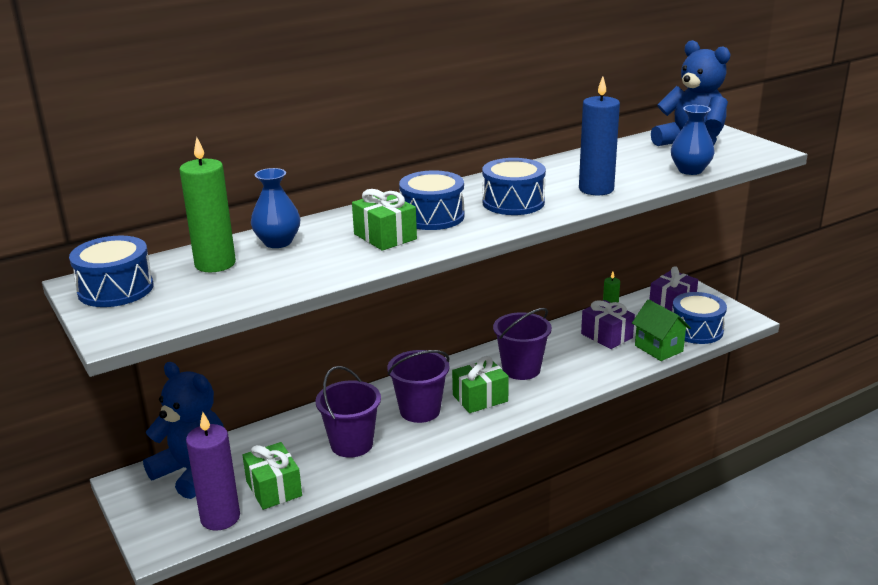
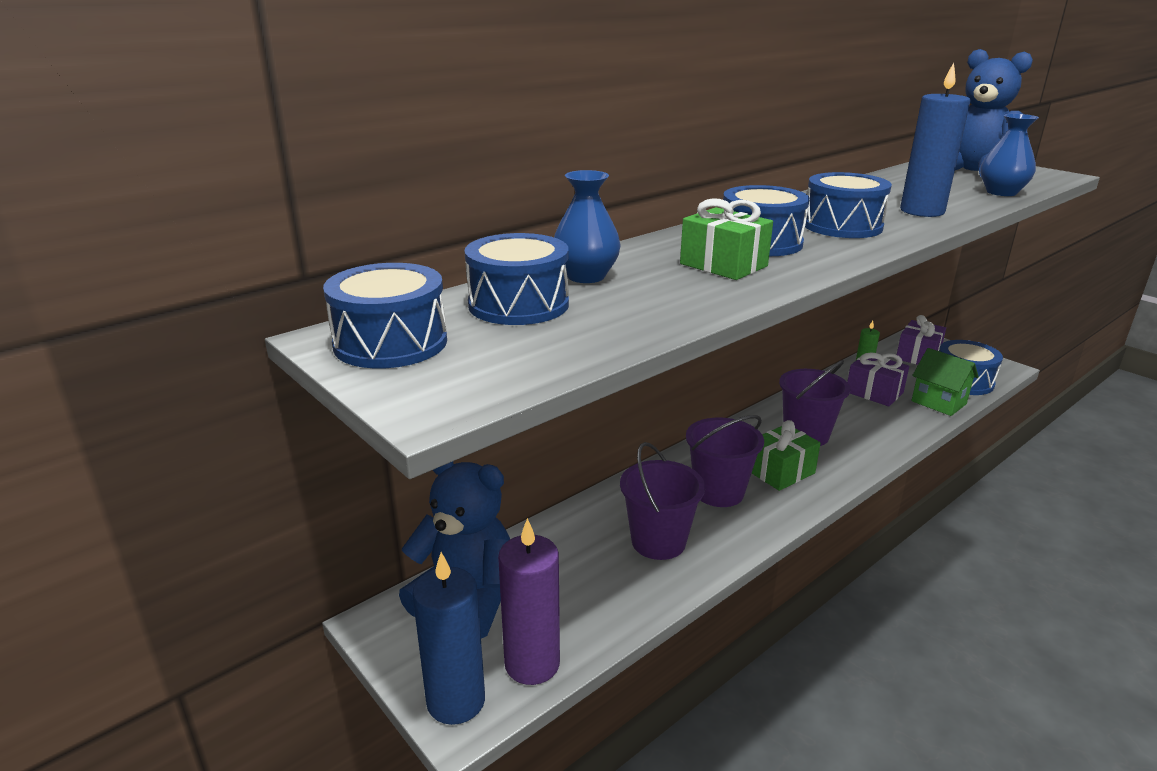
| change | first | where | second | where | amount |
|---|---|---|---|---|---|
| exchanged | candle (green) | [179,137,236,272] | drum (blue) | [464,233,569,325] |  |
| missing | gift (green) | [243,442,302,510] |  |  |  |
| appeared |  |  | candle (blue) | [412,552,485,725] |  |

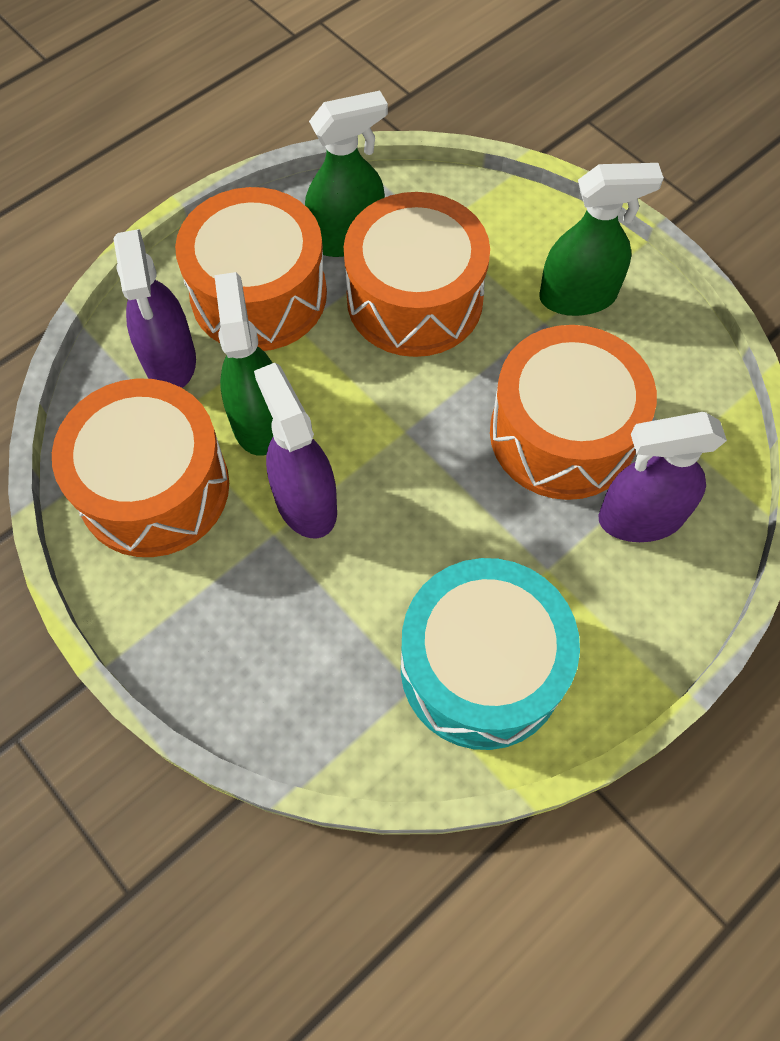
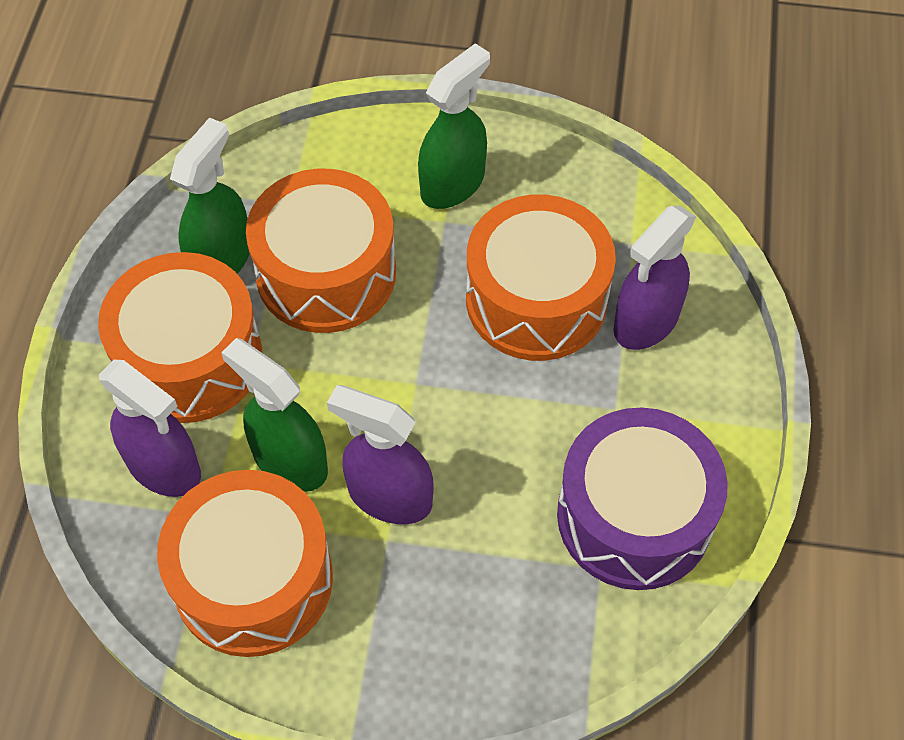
| change | first | where | second | where | amount |
|---|---|---|---|---|---|
| colour | drum (turquoise) | [401,558,580,750] | drum (purple) | [557,407,728,590] |  |

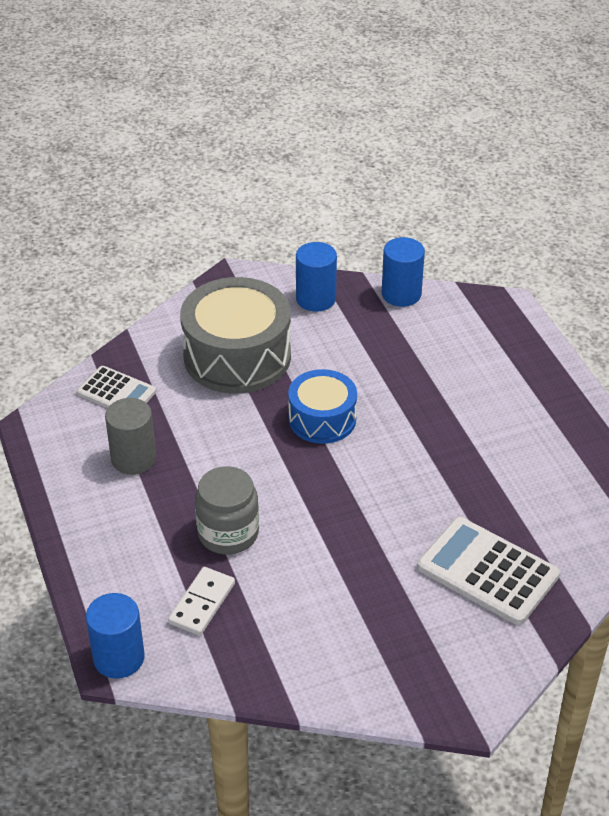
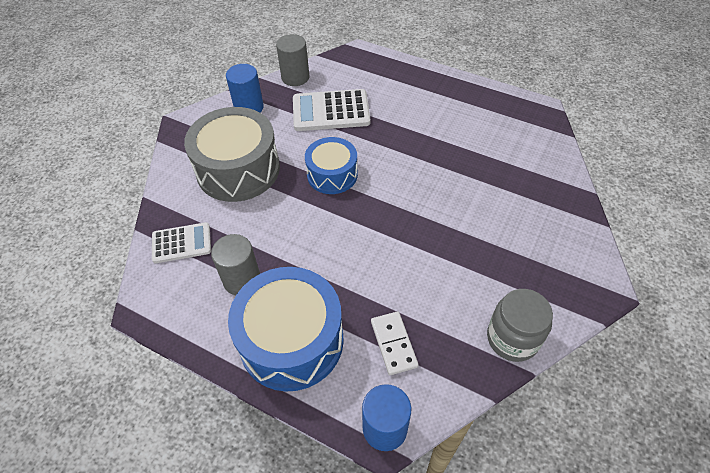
| change | first | where | second | where | amount |
|---|---|---|---|---|---|
| colour | cylinder (blue) | [382,237,425,307] | cylinder (grey) | [276,34,309,86] |  |
| relocated | jar (grey) | [195,466,259,555] |  | [487,289,553,362] |  |
| relocated | calculator (white) | [417,517,560,625] |  | [293,89,370,131] |  |
| appeared |  |  | drum (blue) | [228,267,344,392] |  |

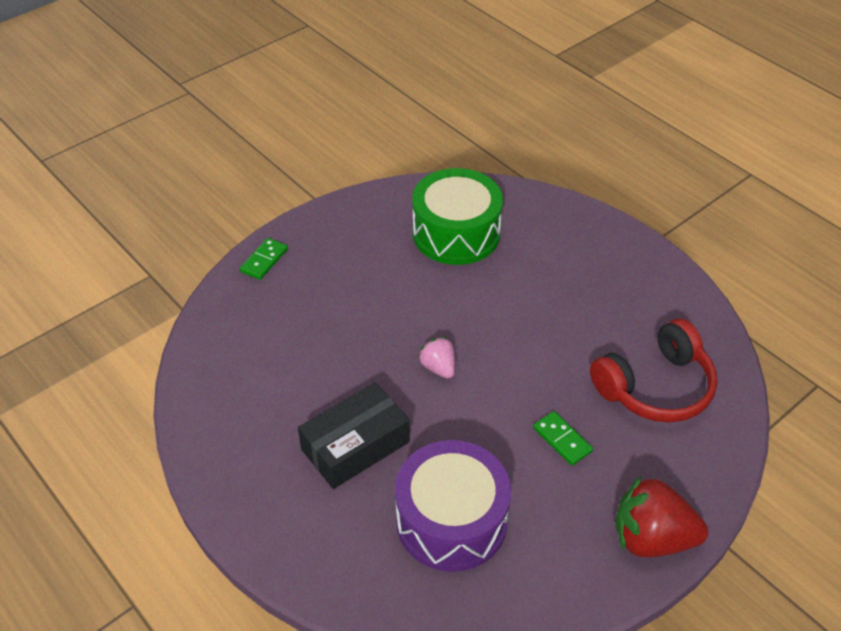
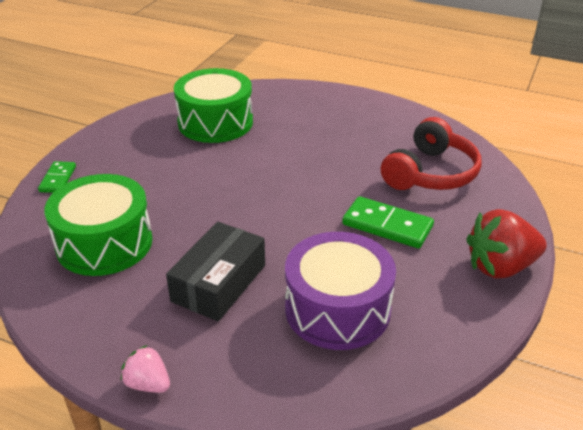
| change | first | where | second | where | amount |
|---|---|---|---|---|---|
| relocated | strawberry (pink) | [418,337,455,379] |  | [121,345,170,393] |  |
| size | domino (green) | [533,411,593,465] |  | [342,196,434,249] | x1.62 |
| appeared |  |  | drum (green) | [44,174,153,276] |  |

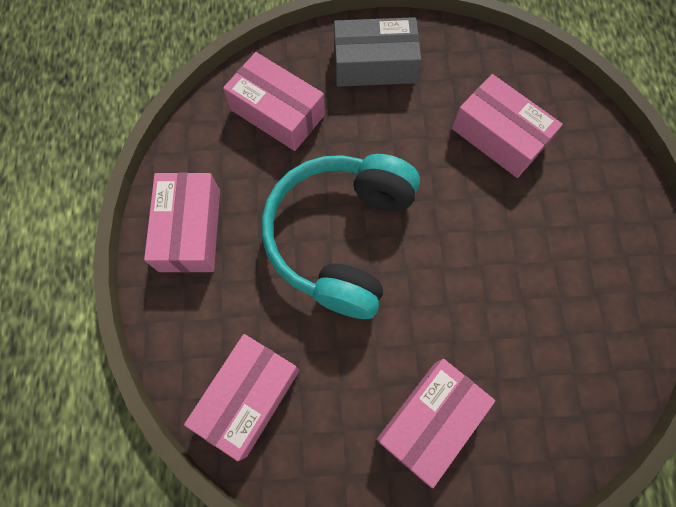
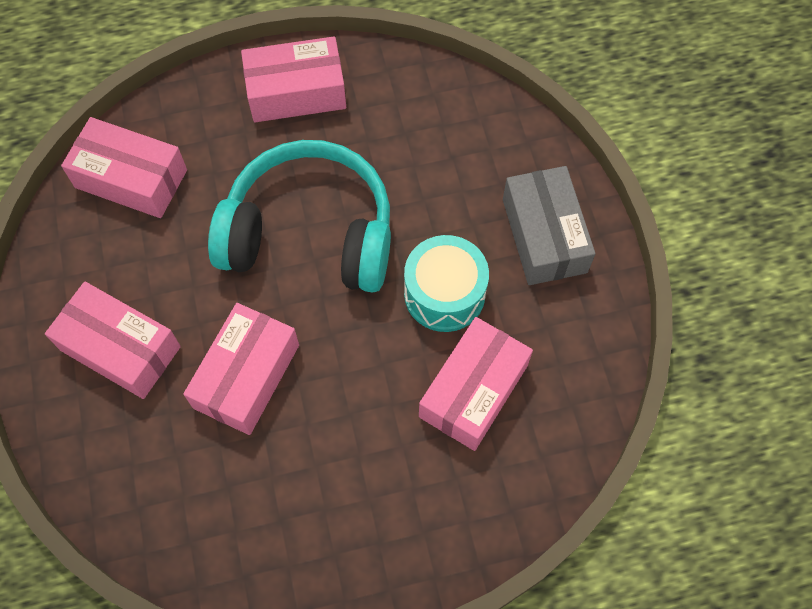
| change | first | where | second | where | amount |
|---|---|---|---|---|---|
| relocated | box (pink) | [223,52,325,151] |  | [183,303,299,435] |  |
| appeared |  |  | drum (turquoise) | [404,235,489,332] |  |

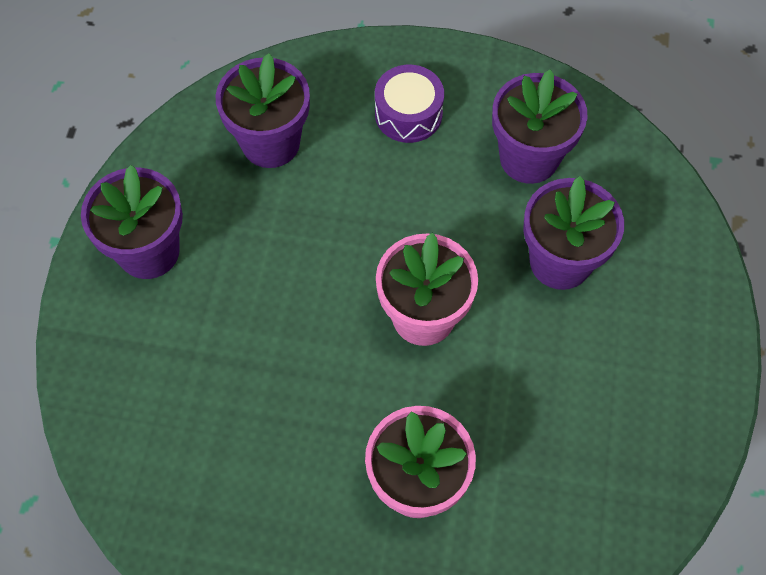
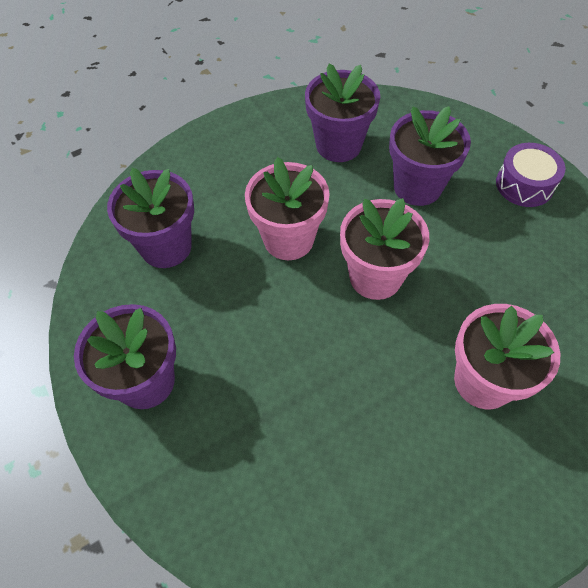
| change | first | where | second | where | amount |
|---|---|---|---|---|---|
| relocated | drum (purple) | [375,65,444,143] |  | [496,143,565,207] |  |
| appeared |  |  | flower pot (pink) | [245,157,330,260] |  |

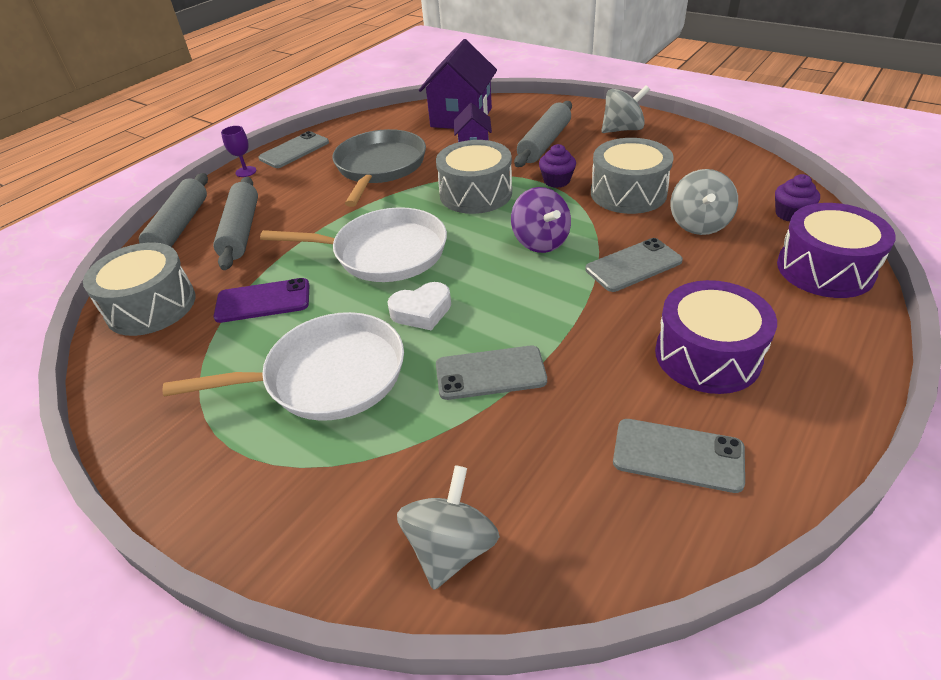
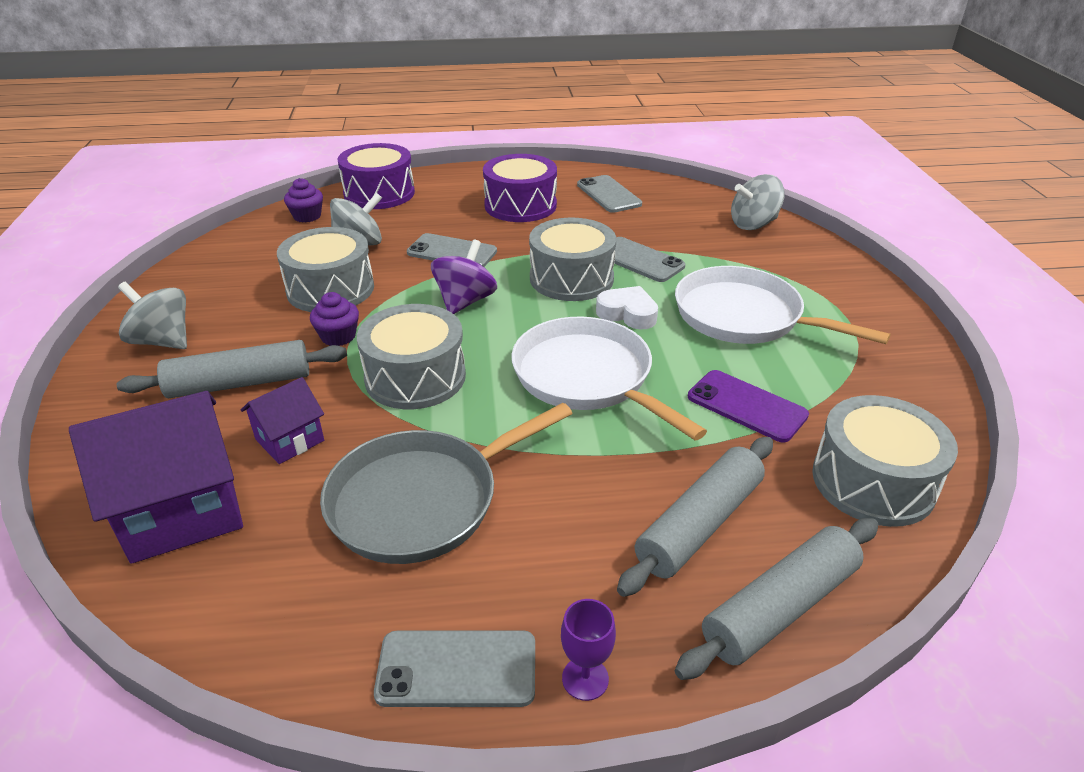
| change | first | where | second | where | amount |
|---|---|---|---|---|---|
| appeared |  |  | drum (grey) | [529,218,616,301] |  |

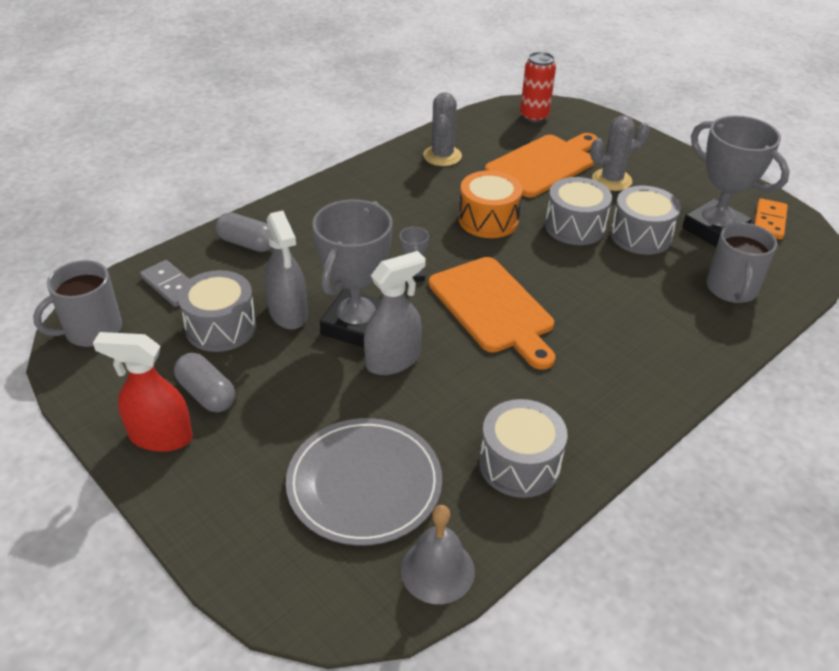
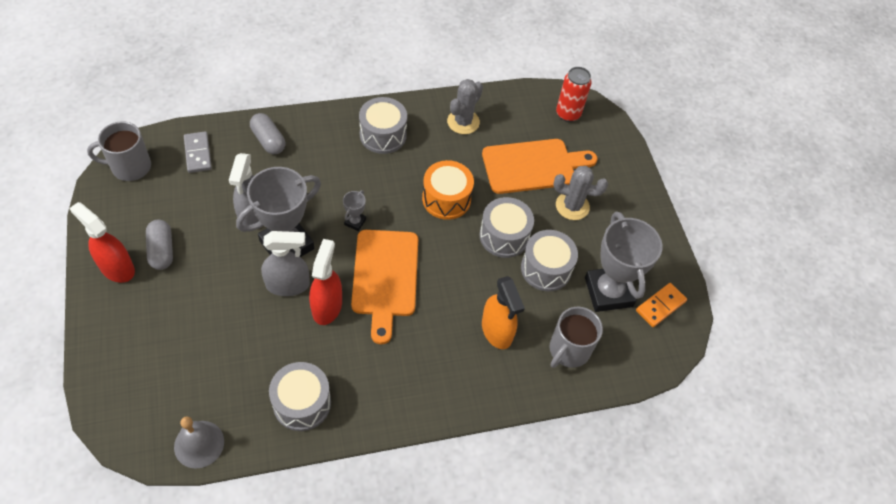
| change | first | where | second | where | amount |
|---|---|---|---|---|---|
| relocated | drum (grey) | [178,270,257,352] |  | [359,97,407,154] |  |
| missing | plate (grey) | [286,418,442,546] |  |  |  |
| appeared |  |  | spray bottle (red) | [309,239,342,325] |  |
| appeared |  |  | spray bottle (orange) | [482,276,525,349] |  |

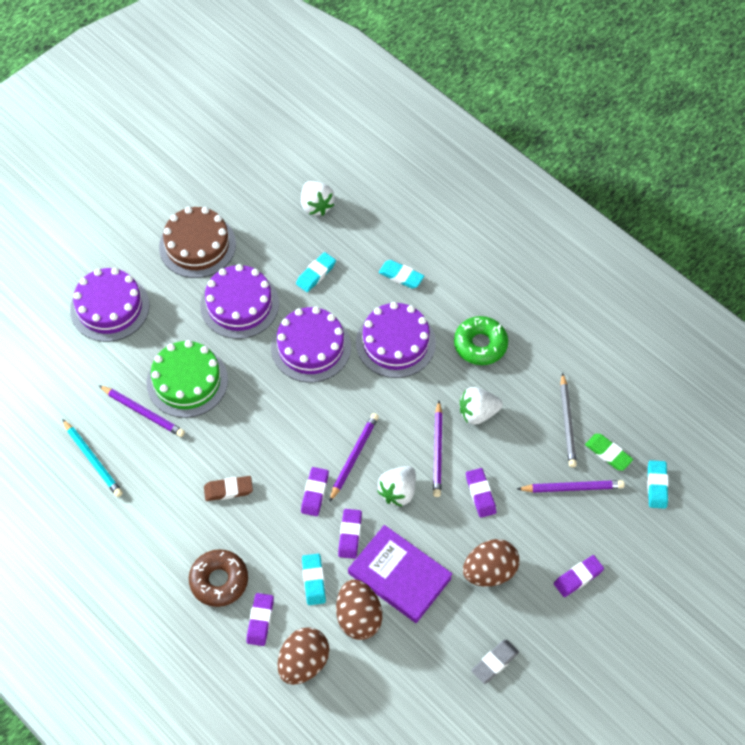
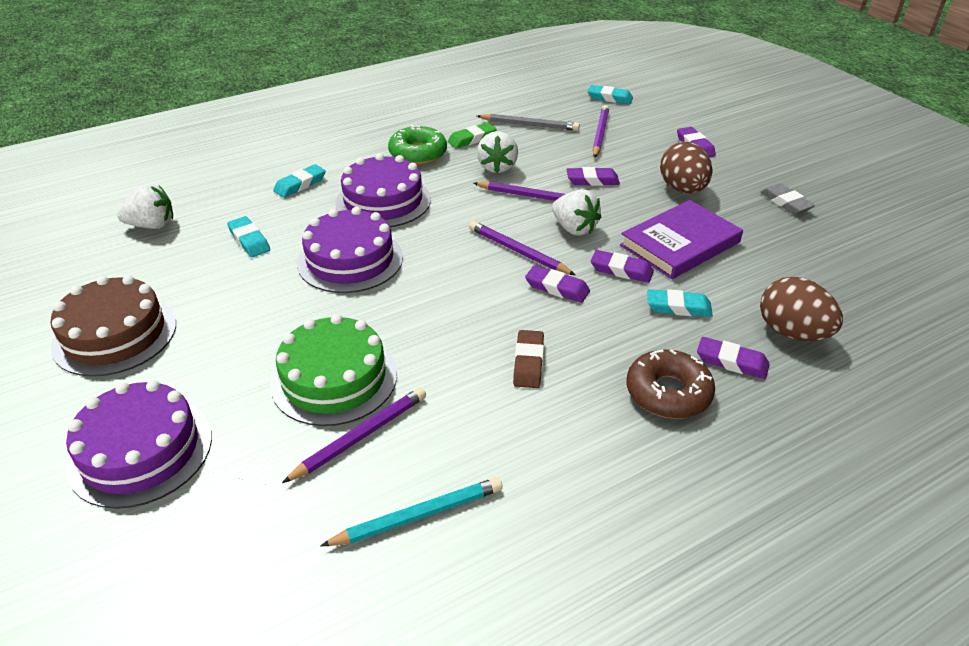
| change | first | where | second | where | amount |
|---|---|---|---|---|---|
| missing | cake (purple) | [200,264,279,339] |  |  |  |
| relocated | eraser (green) | [585,434,633,471] |  | [448,123,497,148] |  |
| missing | egg (brown) | [336,579,382,640] |  |  |  |

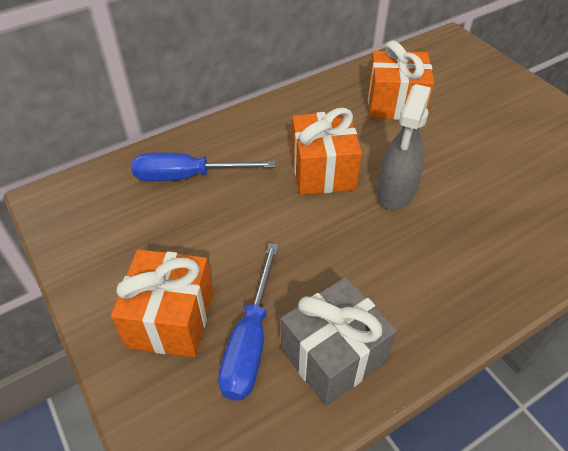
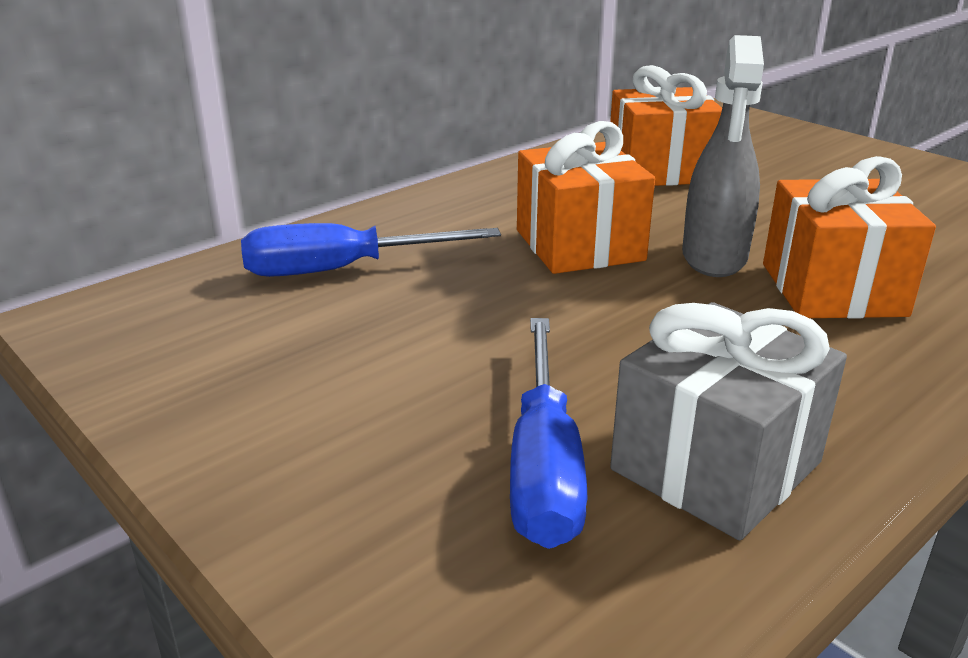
| change | first | where | second | where | amount |
|---|---|---|---|---|---|
| relocated | gift (orange) | [111,249,213,357] |  | [763,156,936,319] |  |

